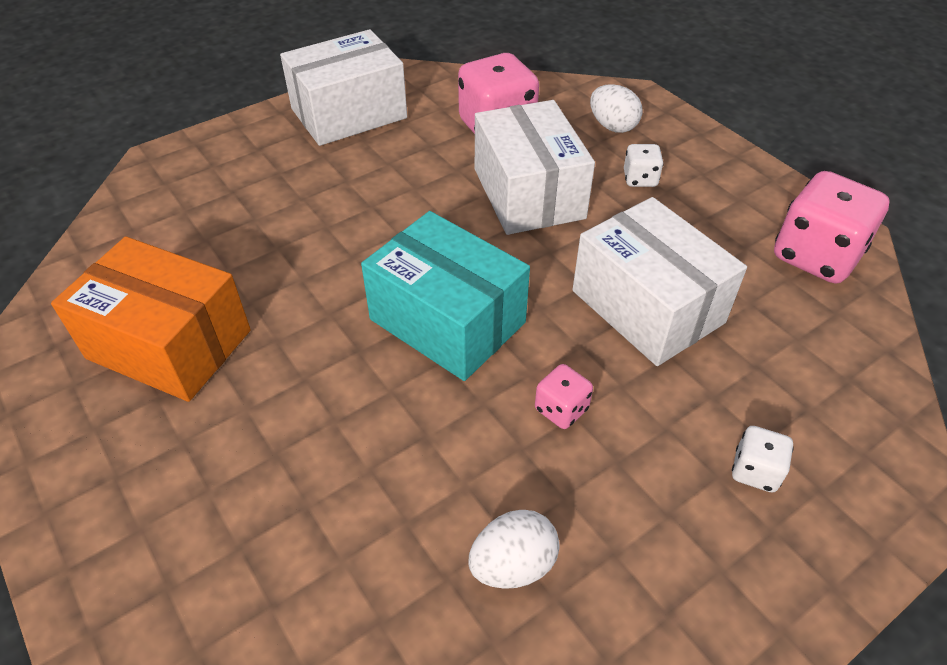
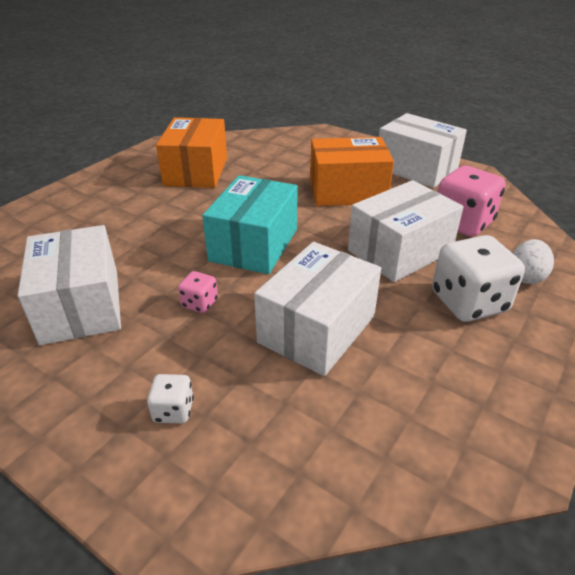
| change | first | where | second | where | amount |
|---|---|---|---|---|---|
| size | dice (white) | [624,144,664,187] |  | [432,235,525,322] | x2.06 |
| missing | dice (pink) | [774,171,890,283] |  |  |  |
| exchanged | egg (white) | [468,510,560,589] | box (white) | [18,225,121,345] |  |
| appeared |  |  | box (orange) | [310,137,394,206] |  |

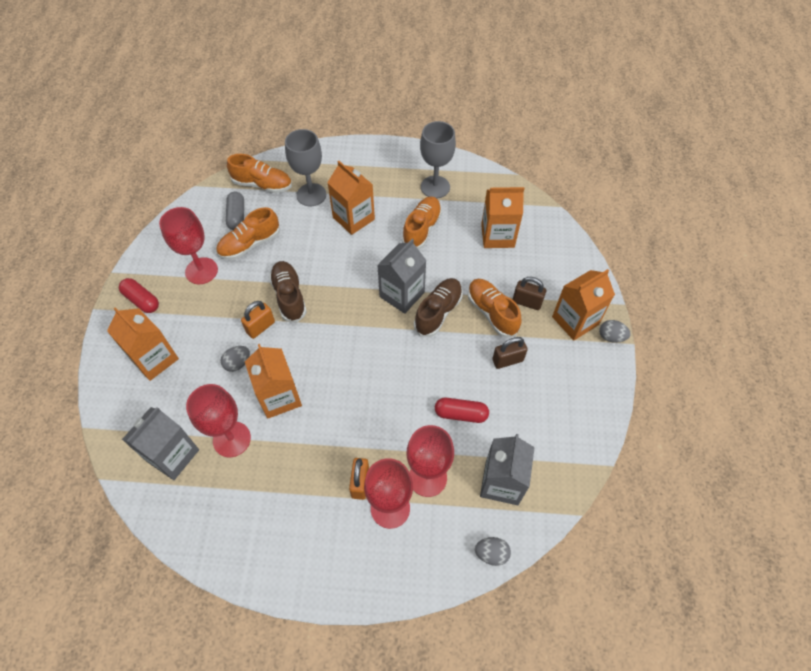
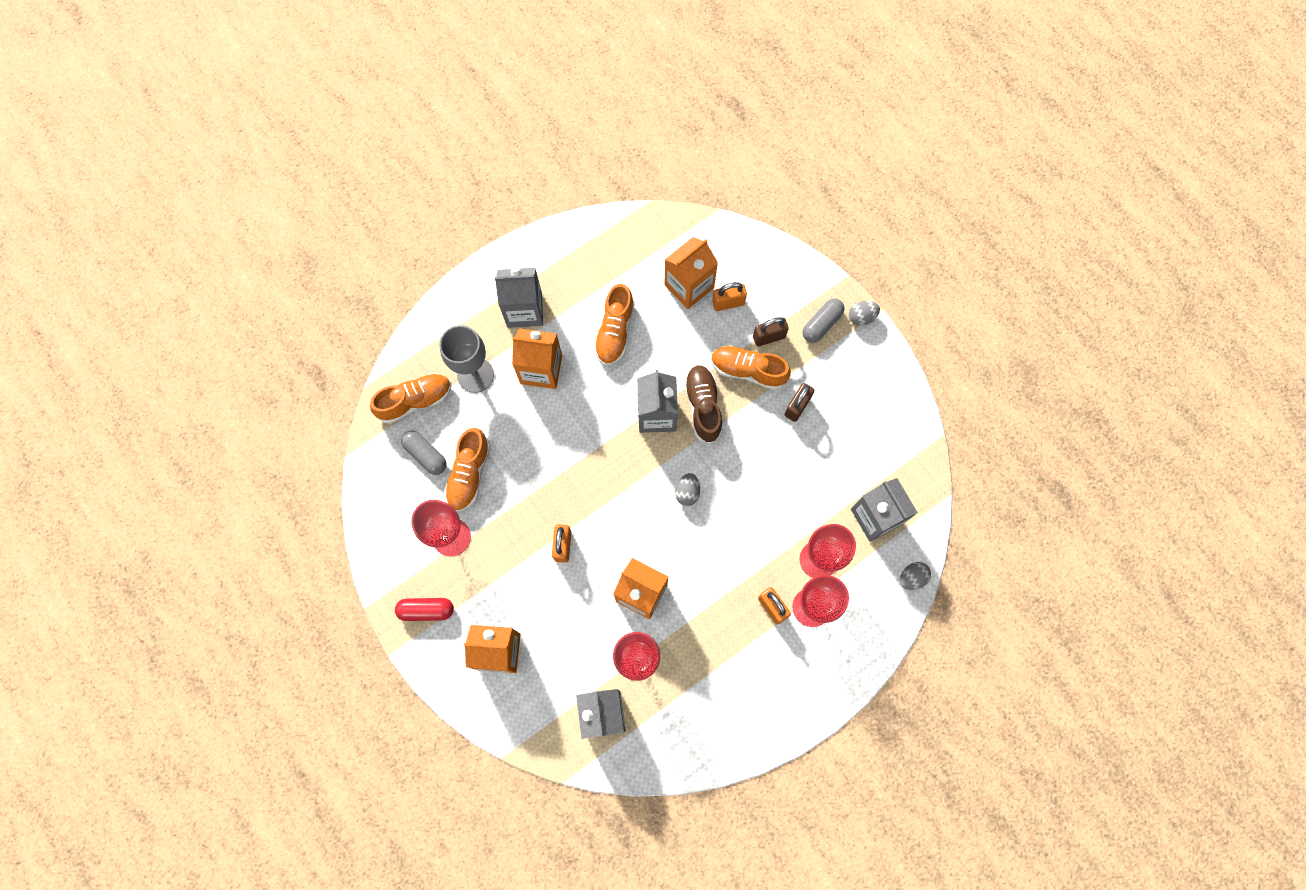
| change | first | where | second | where | amount |
|---|---|---|---|---|---|
| missing | goblet (grey) | [420,121,456,198] |  |  |  |
| spun | shoe (orange) | [402,197,442,250] |  | [594,284,635,365] | 150 degrees counterclockwise |
| missing | shoe (brown) | [269,261,307,323] |  |  |  |
| exchanged | carton (orange) | [552,269,615,340] | capsule (grey) | [803,298,845,343] |  |
| relocated | egg (grey) | [221,346,250,372] |  | [675,473,700,506] |  |
| missing | capsule (red) | [435,398,489,423] |  |  |  |
| appeared |  |  | carton (grey) | [495,268,543,328] |  |
| appeared |  |  | padlock (orange) | [712,282,747,311] |  |

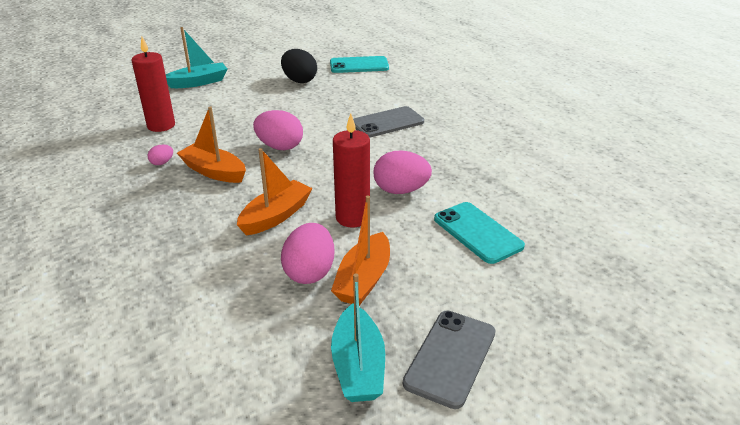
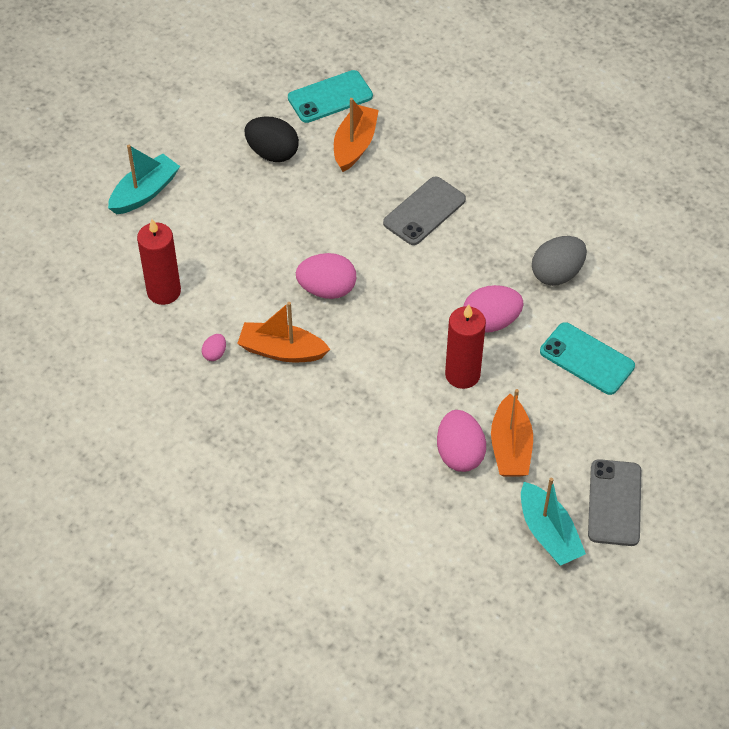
| change | first | where | second | where | amount |
|---|---|---|---|---|---|
| relocated | boat (orange) | [237,148,313,235] |  | [334,98,379,172] |  |
| appeared |  |  | egg (grey) | [532,236,587,286] |  |

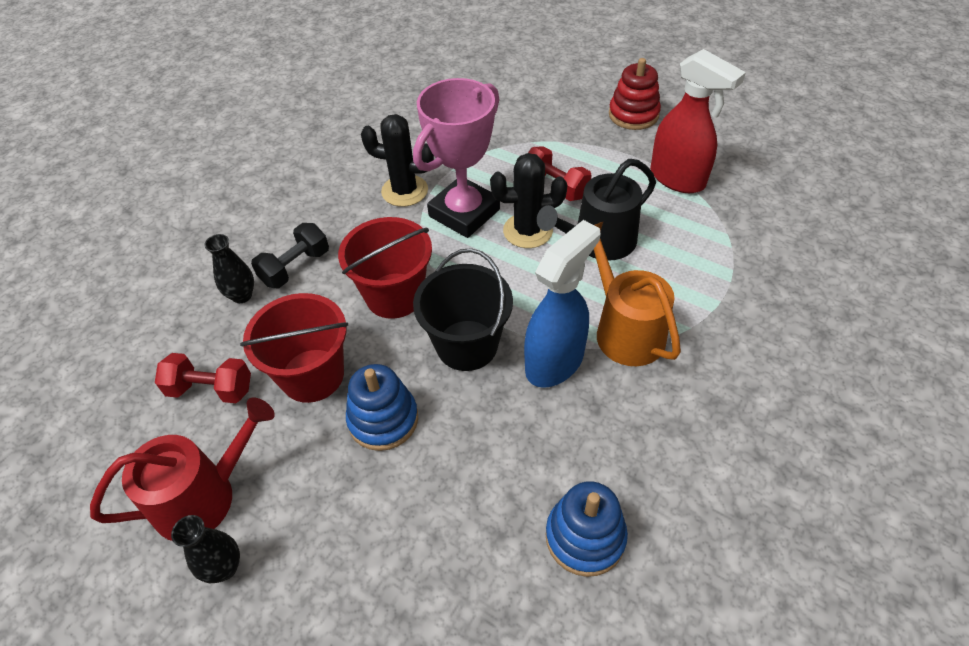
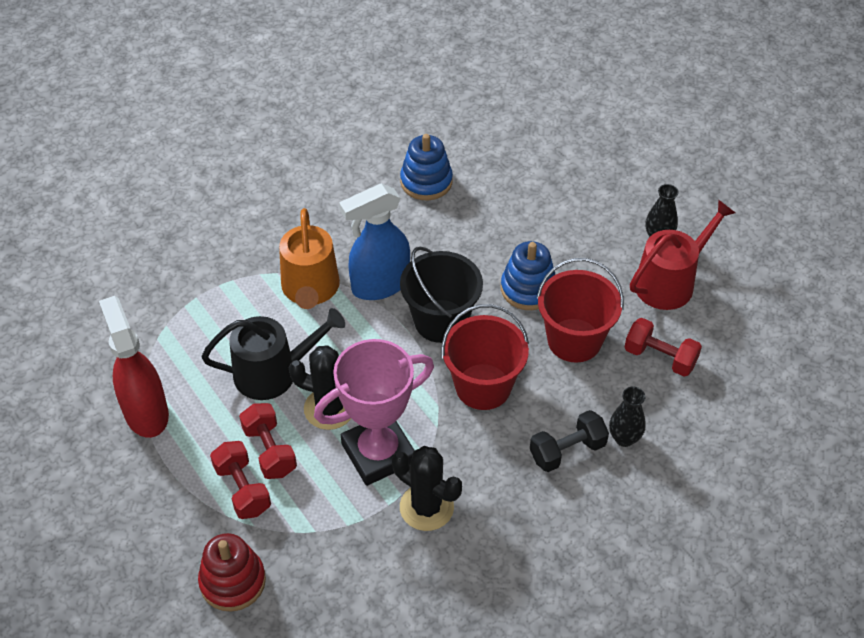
| change | first | where | second | where | amount |
|---|---|---|---|---|---|
| relocated | stacking toy (red) | [609,58,661,130] |  | [198,533,266,612] |  |
| spun | watering can (red) | [90,398,275,541] |  | [630,199,735,310] | 150 degrees clockwise |
| appeared |  |  | dumbbell (red) | [210,441,271,519] |  |

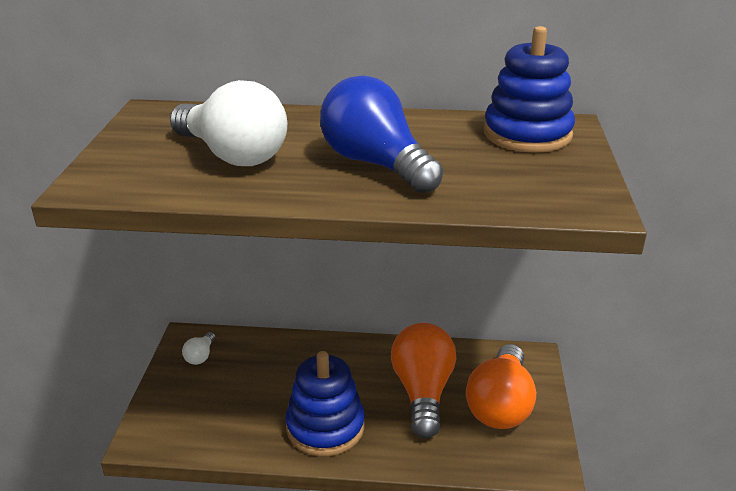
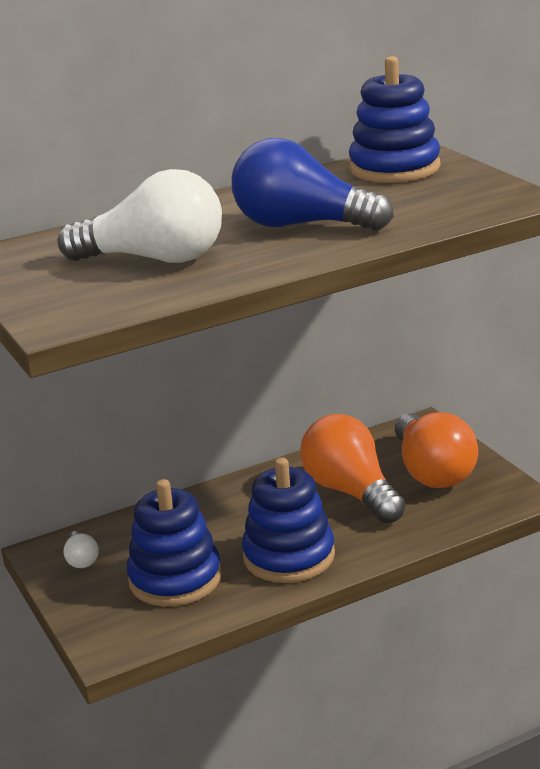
| change | first | where | second | where | amount |
|---|---|---|---|---|---|
| appeared |  |  | stacking toy (blue) | [127,479,222,606] |  |

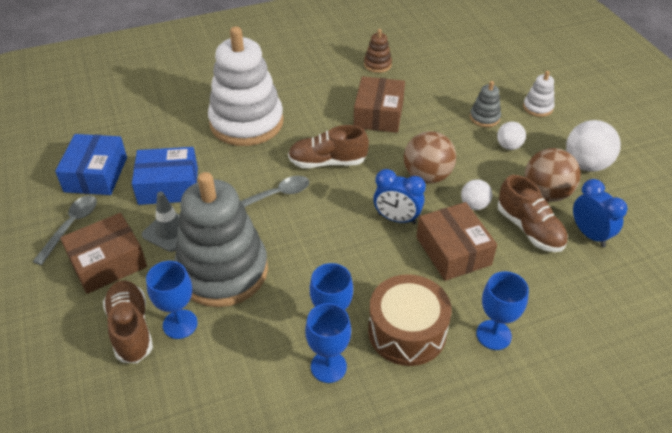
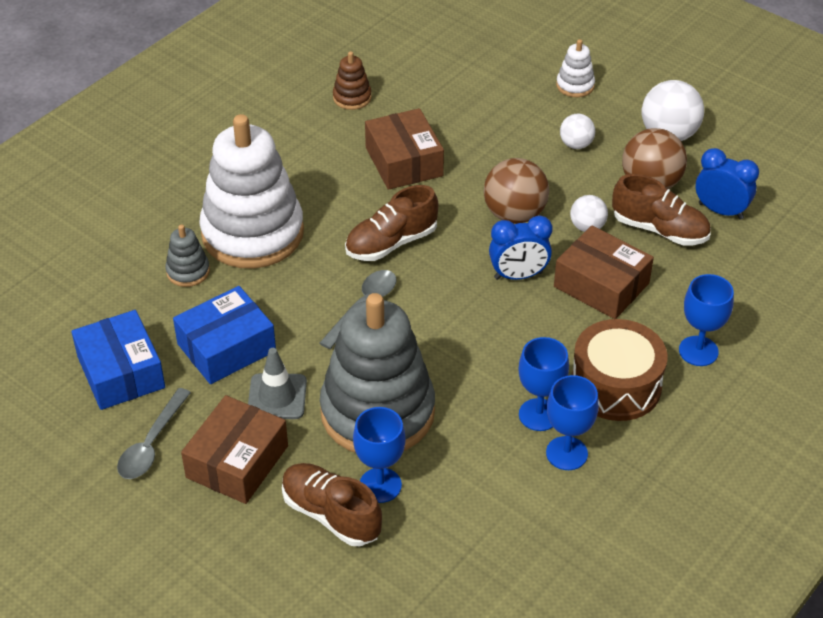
| change | first | where | second | where | amount |
|---|---|---|---|---|---|
| relocated | stacking toy (grey) | [470,81,501,127] |  | [165,225,210,287] |  |
| spun | spoon (grey) | [32,195,97,265] |  | [117,388,191,479] | 150 degrees counterclockwise |

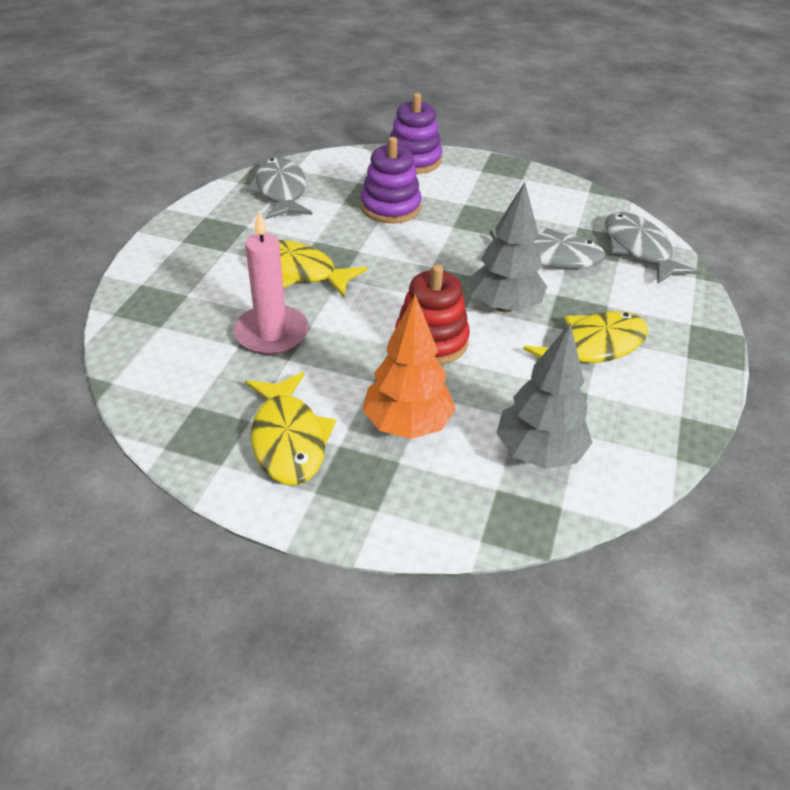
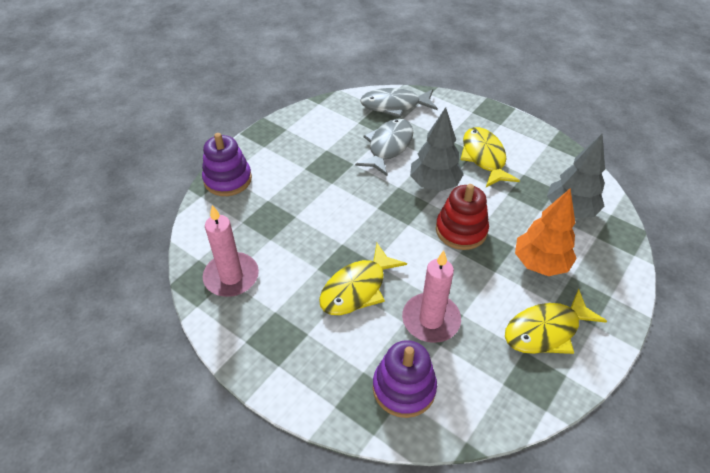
| change | first | where | second | where | amount |
|---|---|---|---|---|---|
| relocated | stacking toy (purple) | [361,137,422,224] |  | [373,340,437,418] |  |
| exchanged | fish (grey) | [246,158,312,219] | candle (pink) | [203,205,259,297] |  |
| spun | fish (yellow) | [245,372,336,485] |  | [505,289,607,354] | 150 degrees clockwise |

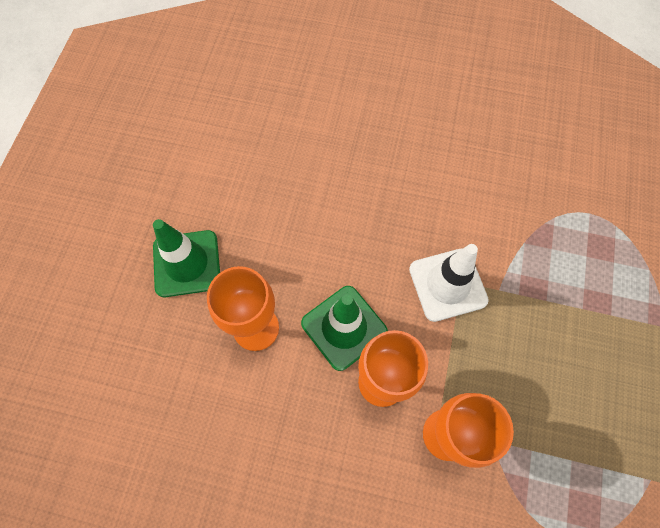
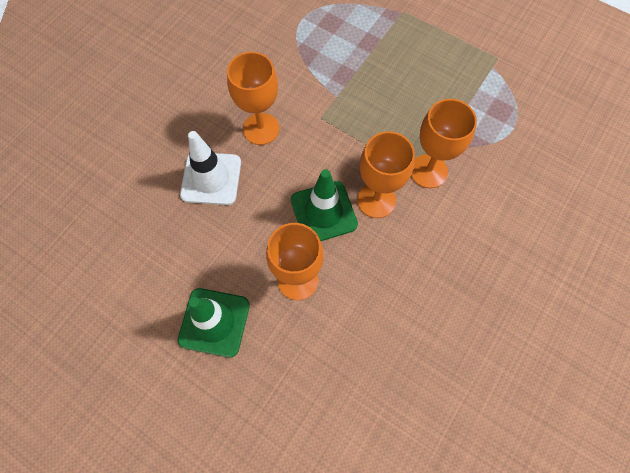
| change | first | where | second | where | amount |
|---|---|---|---|---|---|
| relocated | traffic cone (white) | [409,244,489,322] |  | [180,131,241,205] |  |
| appeared |  |  | goblet (orange) | [227,52,279,145] |  |

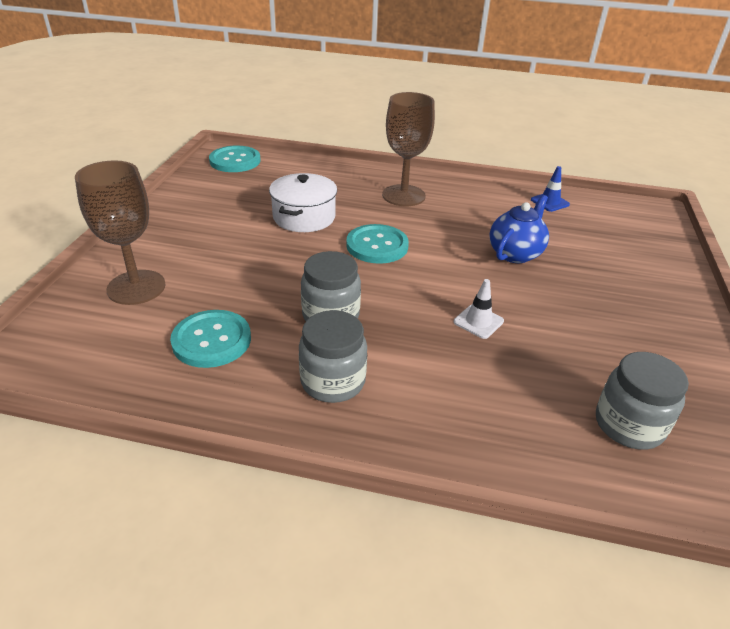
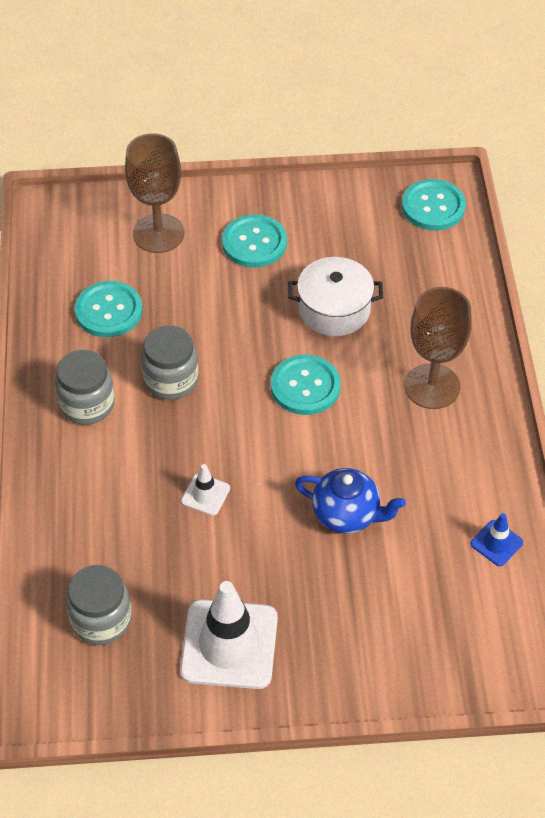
| change | first | where | second | where | amount |
|---|---|---|---|---|---|
| appeared |  |  | button (turquoise) | [222,214,287,268] |  |
| appeared |  |  | traffic cone (white) | [180,581,278,689] |  |

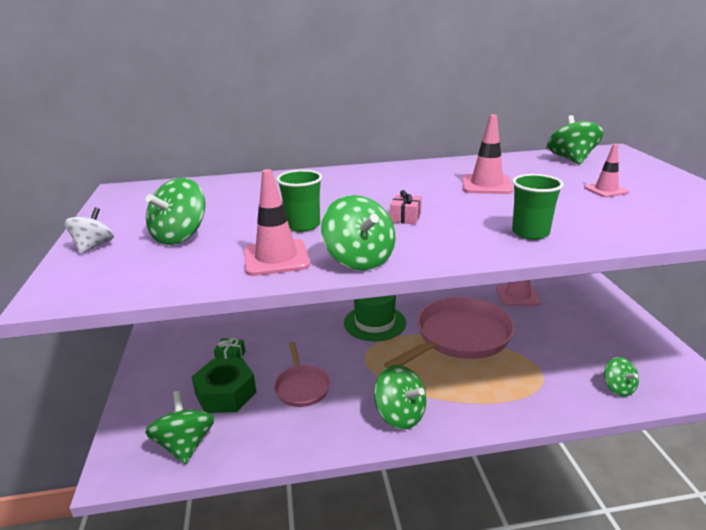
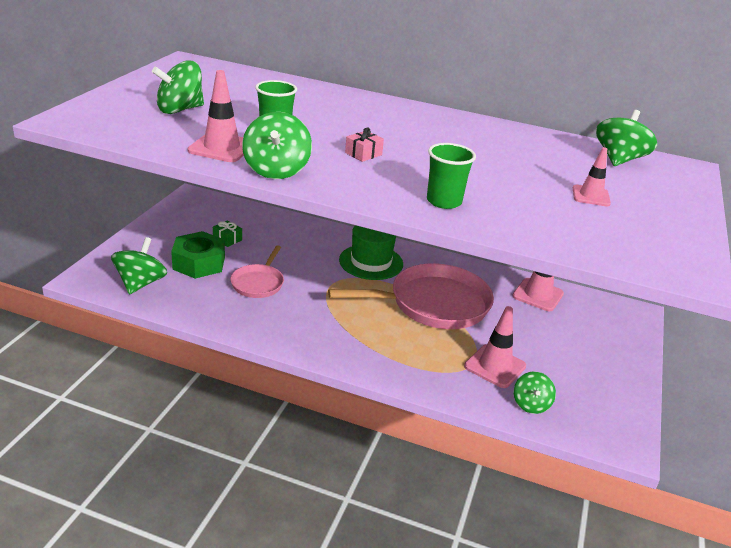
| change | first | where | second | where | amount |
|---|---|---|---|---|---|
| relocated | traffic cone (pink) | [462,114,513,194] |  | [464,306,526,388] |  |
| missing | spinning top (white) | [64,207,114,254] |  |  |  |
| missing | spinning top (green) | [374,365,426,429] |  |  |  |

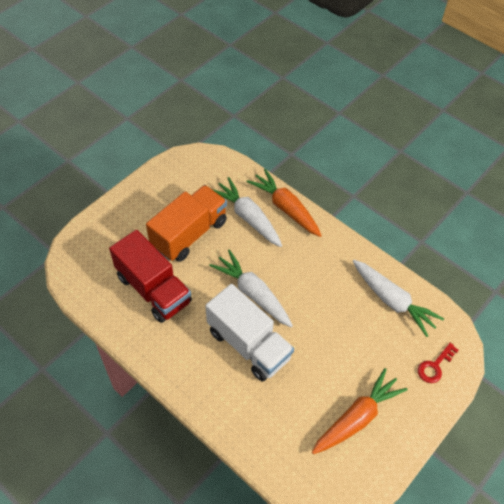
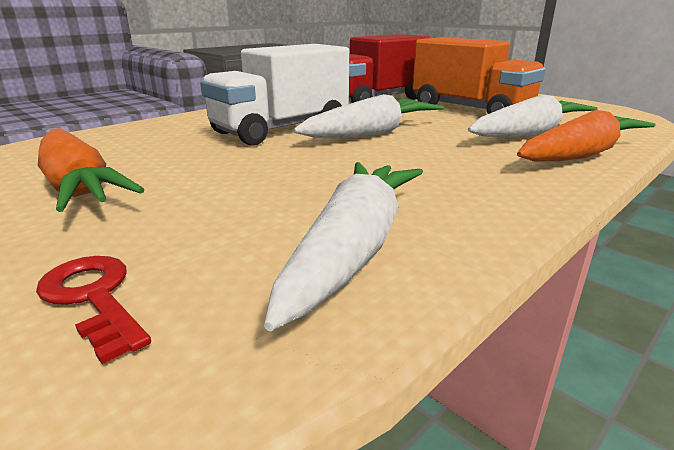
| change | first | where | second | where | amount |
|---|---|---|---|---|---|
| spun | carrot (white) | [353,260,444,337] |  | [264,162,423,331] | 150 degrees clockwise |

